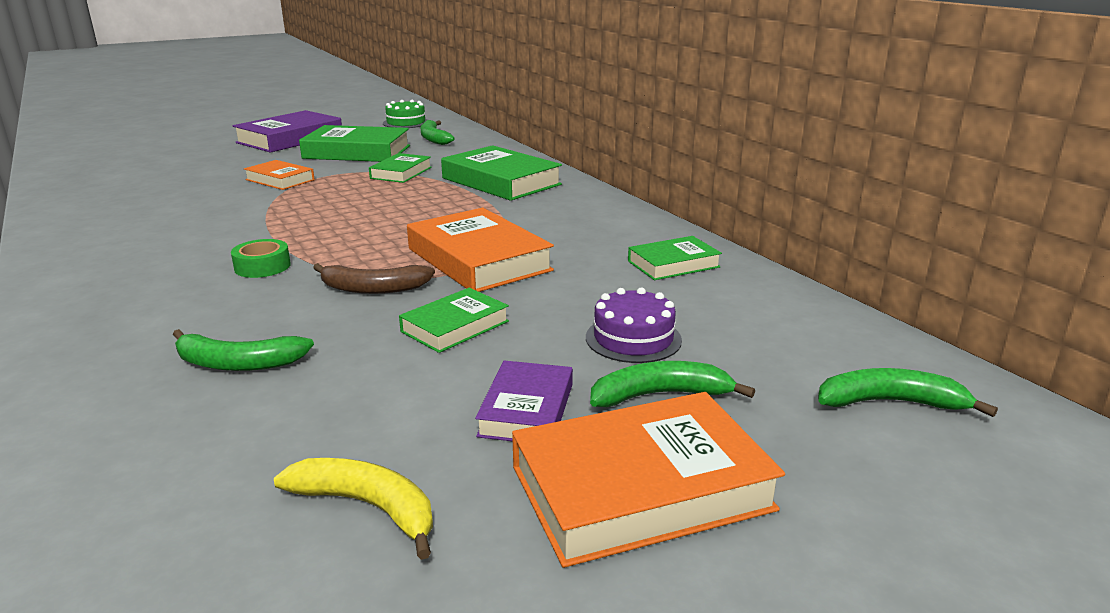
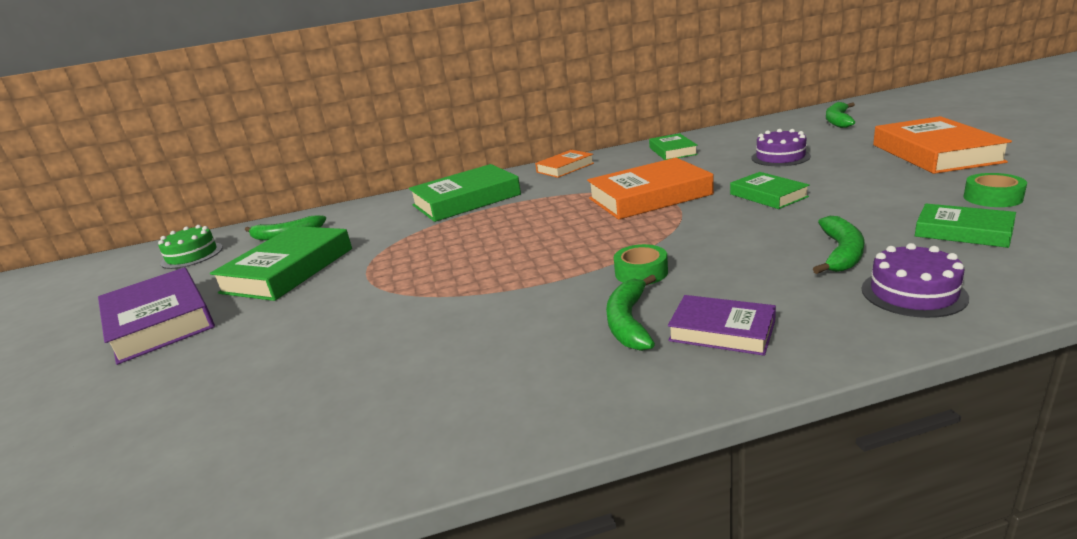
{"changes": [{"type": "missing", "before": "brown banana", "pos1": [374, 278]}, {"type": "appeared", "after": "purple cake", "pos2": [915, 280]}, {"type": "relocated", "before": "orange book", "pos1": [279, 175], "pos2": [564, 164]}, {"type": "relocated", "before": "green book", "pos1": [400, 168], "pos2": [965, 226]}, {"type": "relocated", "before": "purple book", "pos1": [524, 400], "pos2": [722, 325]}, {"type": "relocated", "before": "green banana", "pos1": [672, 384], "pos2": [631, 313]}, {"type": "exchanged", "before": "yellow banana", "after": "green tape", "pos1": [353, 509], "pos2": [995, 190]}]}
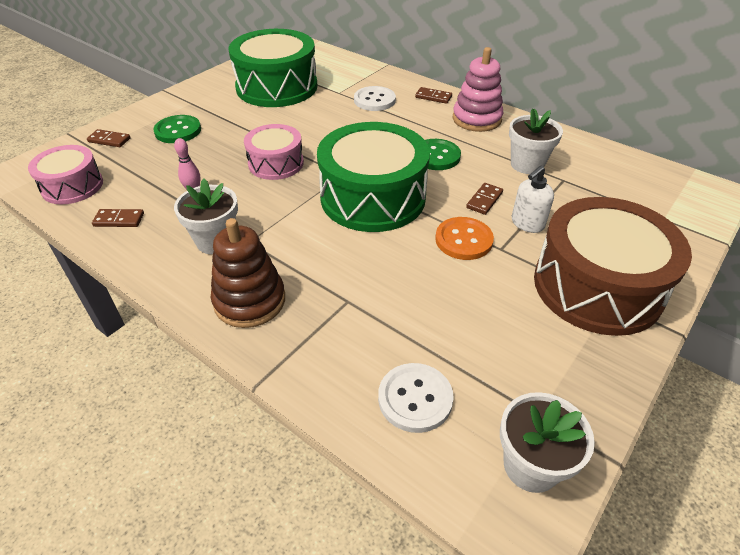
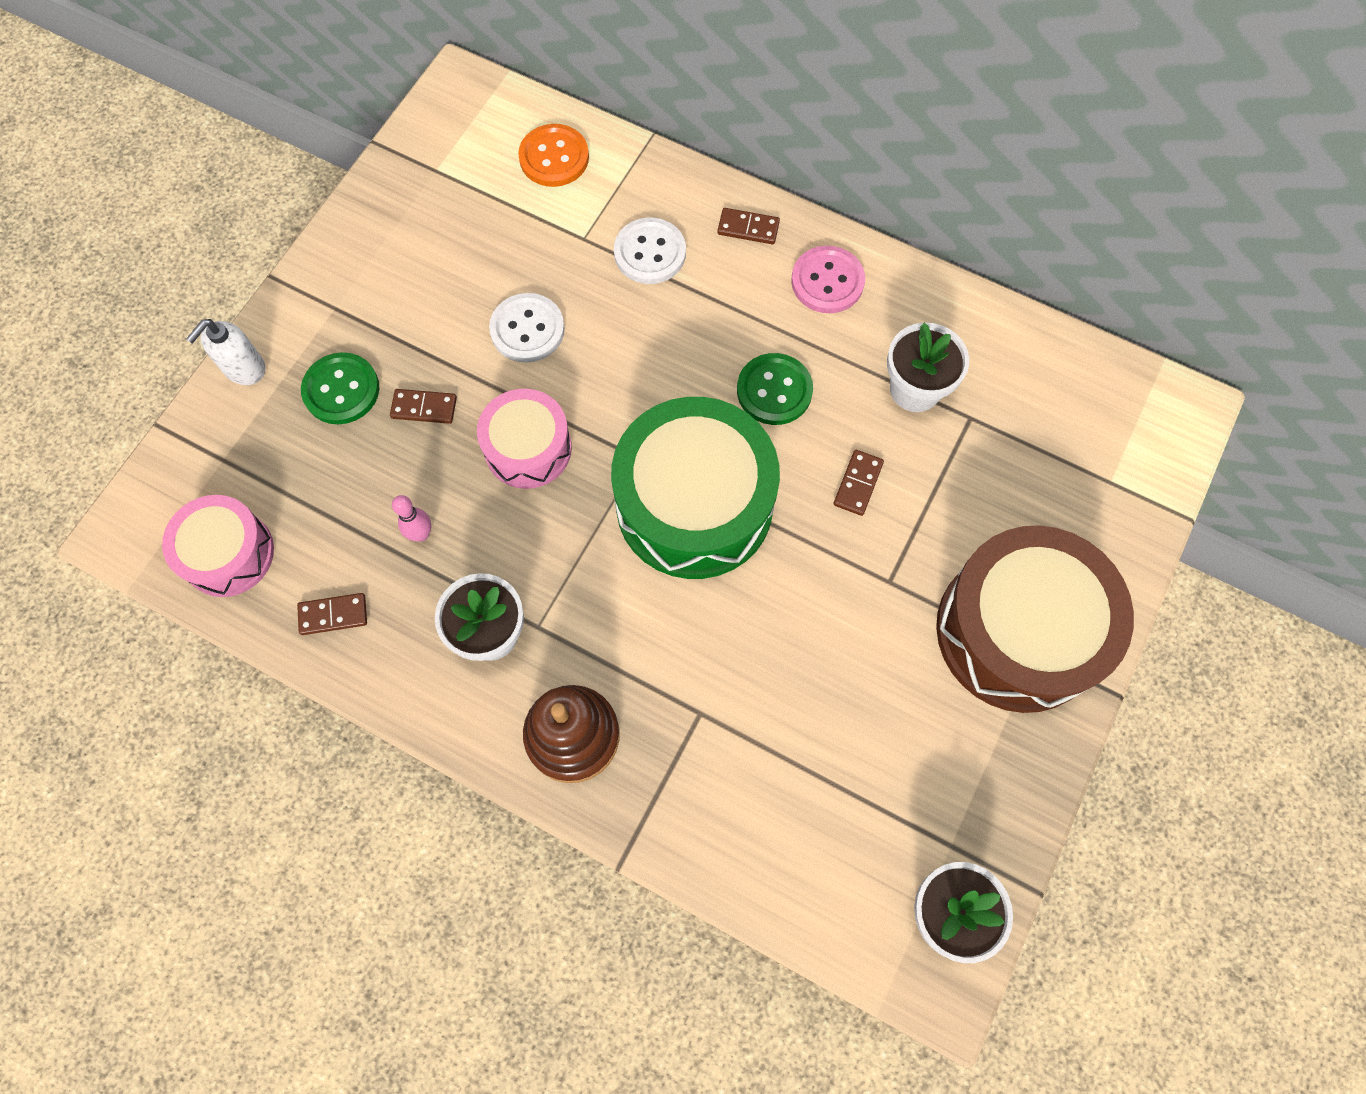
{"changes": [{"type": "missing", "before": "green drum", "pos1": [273, 68]}, {"type": "relocated", "before": "brown domino", "pos1": [109, 138], "pos2": [423, 406]}, {"type": "relocated", "before": "white button", "pos1": [416, 398], "pos2": [527, 328]}, {"type": "relocated", "before": "orange button", "pos1": [464, 238], "pos2": [553, 155]}, {"type": "relocated", "before": "white soap dispenser", "pos1": [533, 199], "pos2": [225, 352]}, {"type": "exchanged", "before": "pink stacking toy", "after": "pink button", "pos1": [478, 89], "pos2": [828, 279]}]}
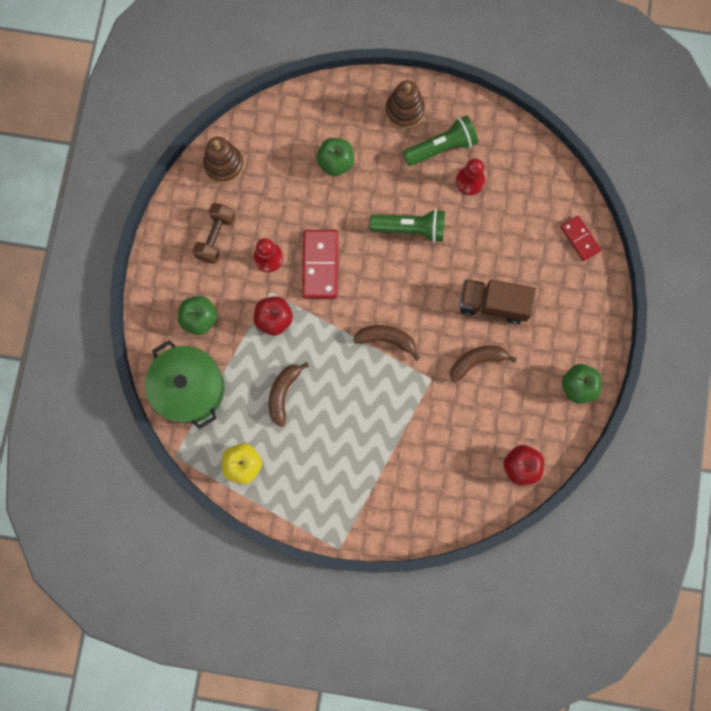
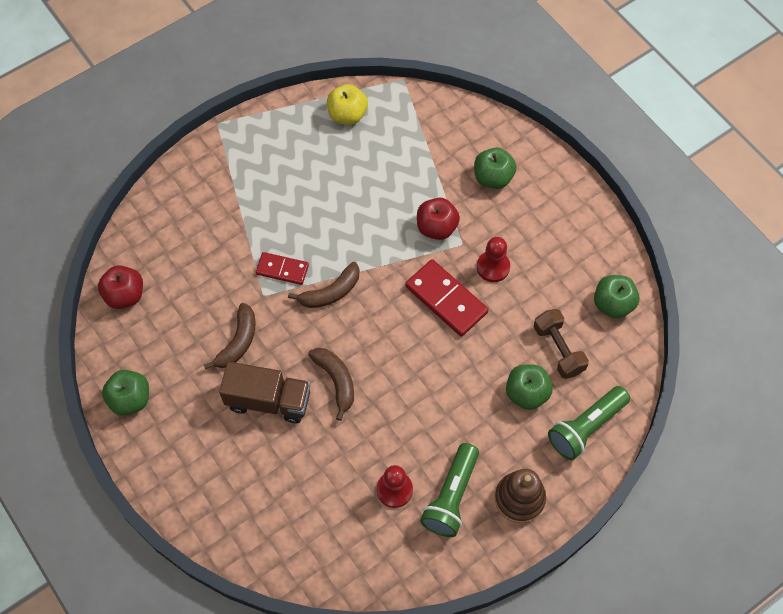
{"changes": [{"type": "missing", "before": "green pot", "pos1": [184, 384]}, {"type": "relocated", "before": "brown dumbbell", "pos1": [213, 233], "pos2": [561, 344]}, {"type": "relocated", "before": "brown banana", "pos1": [289, 394], "pos2": [331, 384]}, {"type": "relocated", "before": "green flashlight", "pos1": [407, 226], "pos2": [589, 423]}, {"type": "relocated", "before": "red domino", "pos1": [581, 238], "pos2": [282, 268]}, {"type": "exchanged", "before": "brown stacking toy", "after": "green apple", "pos1": [223, 160], "pos2": [617, 297]}, {"type": "spun", "before": "brown truck", "pos1": [497, 301], "pos2": [265, 392], "turn": 45}]}
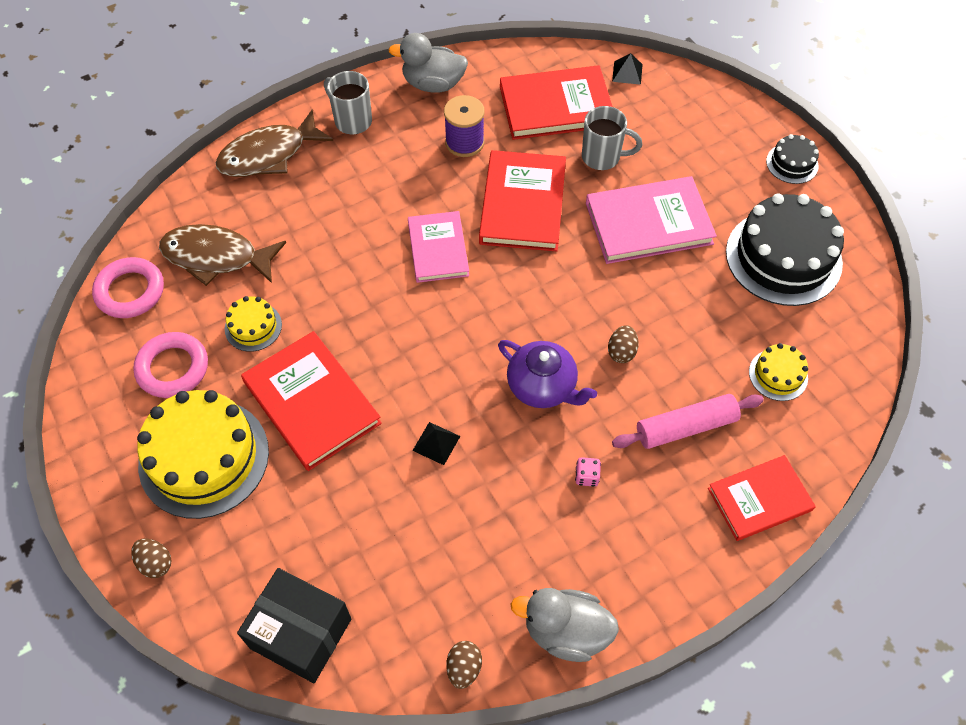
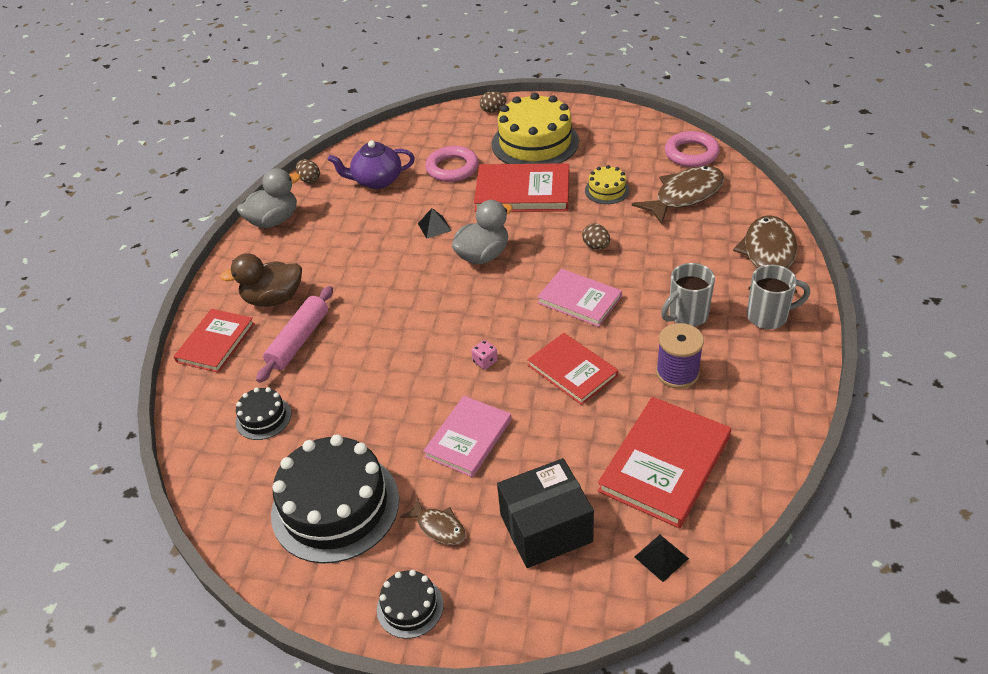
{"changes": [{"type": "appeared", "after": "brown duck", "pos2": [261, 280]}, {"type": "appeared", "after": "brown fish", "pos2": [433, 521]}, {"type": "relocated", "before": "pink ring", "pos1": [170, 365], "pos2": [452, 164]}, {"type": "relocated", "before": "black box", "pos1": [294, 625], "pos2": [545, 513]}, {"type": "relocated", "before": "grey duck", "pos1": [428, 62], "pos2": [482, 232]}, {"type": "relocated", "before": "purple teapot", "pos1": [547, 374], "pos2": [371, 164]}, {"type": "relocated", "before": "pink dice", "pos1": [588, 472], "pos2": [484, 354]}, {"type": "relocated", "before": "grey mug", "pos1": [612, 138], "pos2": [688, 295]}, {"type": "relocated", "before": "brown egg", "pos1": [623, 344], "pos2": [596, 236]}, {"type": "colour", "before": "yellow cake", "after": "black cake", "pos1": [778, 372], "pos2": [263, 413]}, {"type": "size", "before": "red book", "pos1": [522, 200], "pos2": [572, 369], "scale": 0.66}, {"type": "size", "before": "pink book", "pos1": [651, 220], "pos2": [467, 436], "scale": 0.66}]}
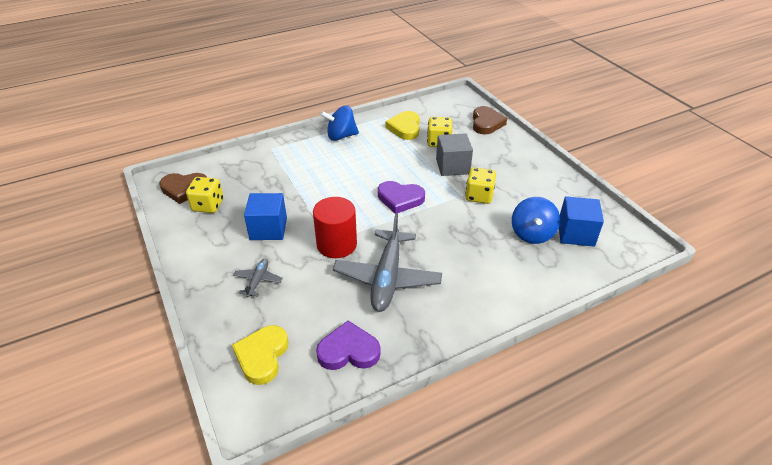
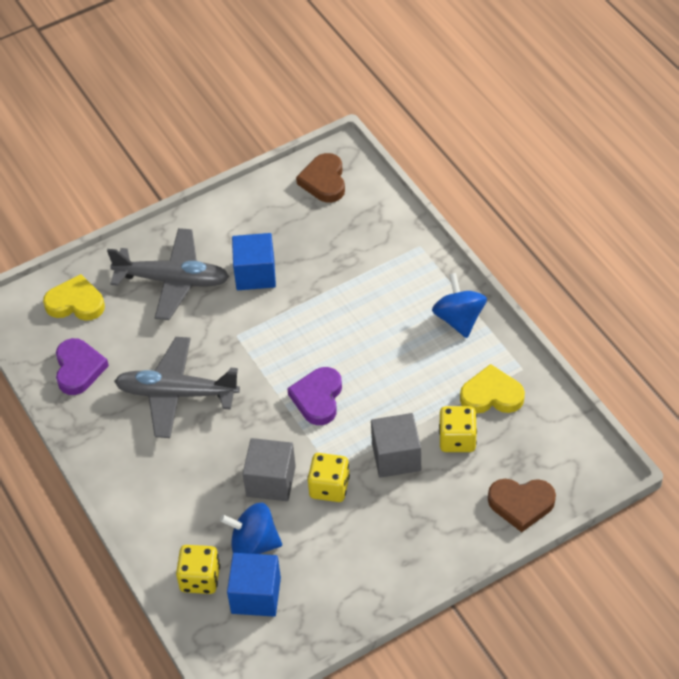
{"changes": [{"type": "missing", "before": "red cylinder", "pos1": [335, 227]}, {"type": "appeared", "after": "grey cube", "pos2": [269, 469]}, {"type": "relocated", "before": "yellow dice", "pos1": [204, 195], "pos2": [198, 569]}, {"type": "size", "before": "grey plane", "pos1": [258, 278], "pos2": [168, 274], "scale": 2.17}]}
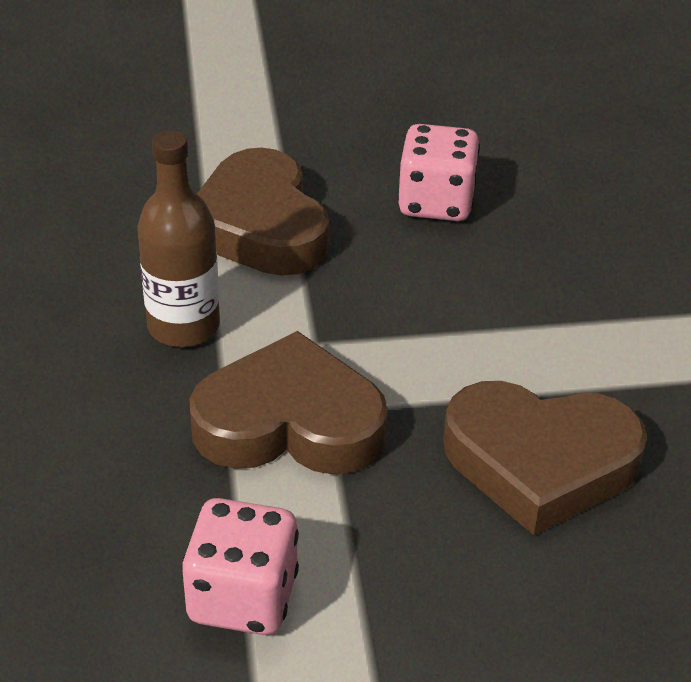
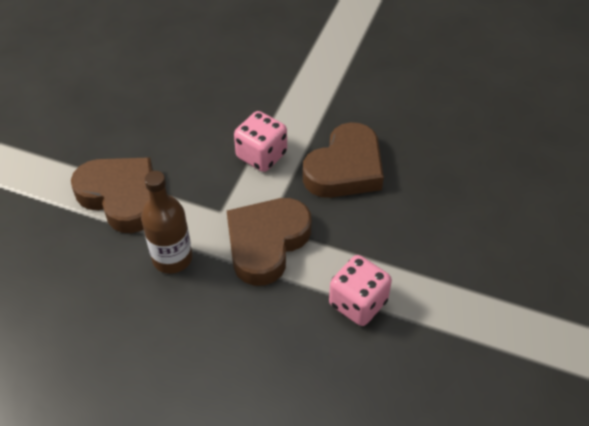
{"changes": [{"type": "relocated", "before": "pink dice", "pos1": [438, 172], "pos2": [260, 141]}, {"type": "spun", "before": "brown heart", "pos1": [263, 212], "pos2": [112, 195], "turn": -150}]}
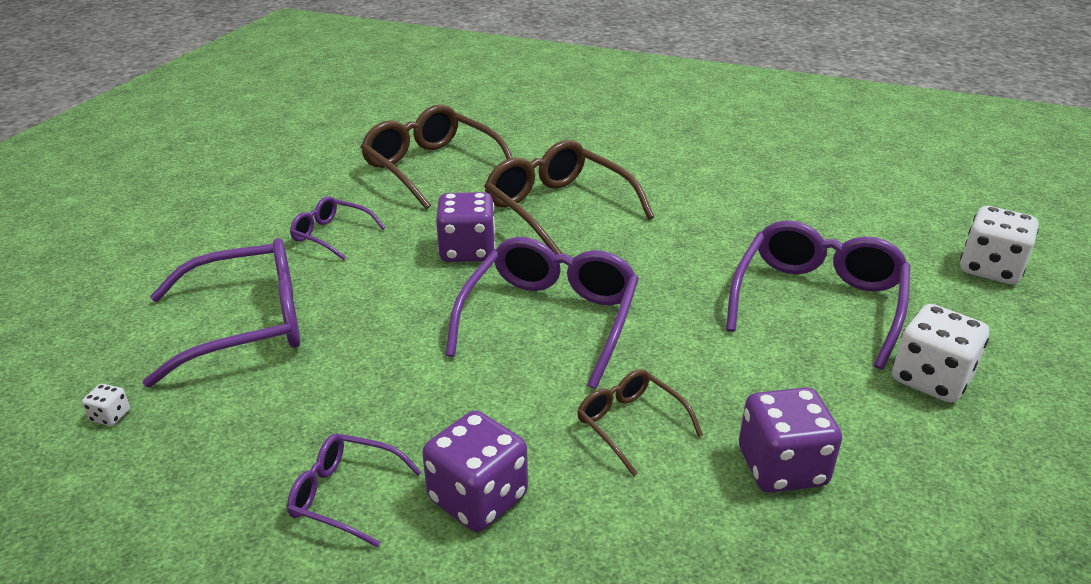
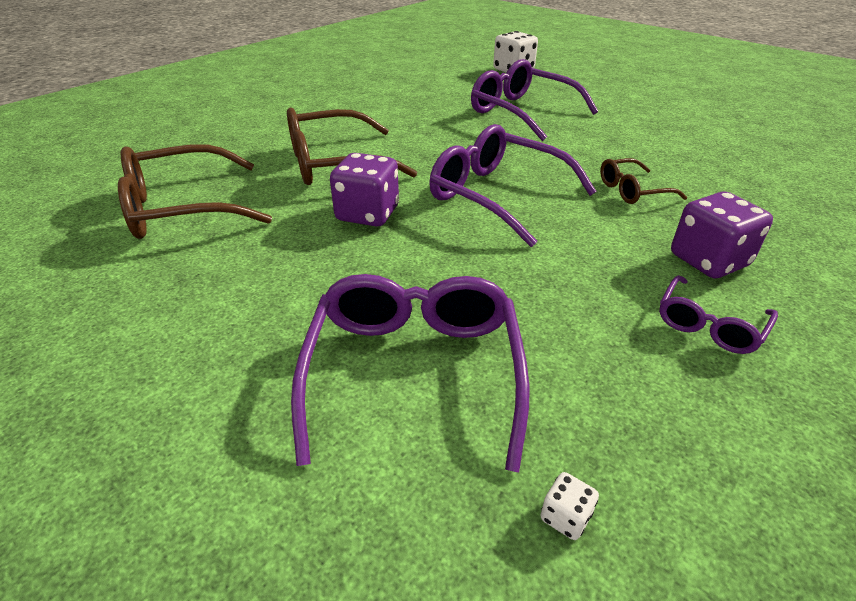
{"changes": [{"type": "missing", "before": "purple glasses", "pos1": [337, 228]}, {"type": "missing", "before": "purple dice", "pos1": [790, 440]}, {"type": "missing", "before": "white dice", "pos1": [940, 353]}]}
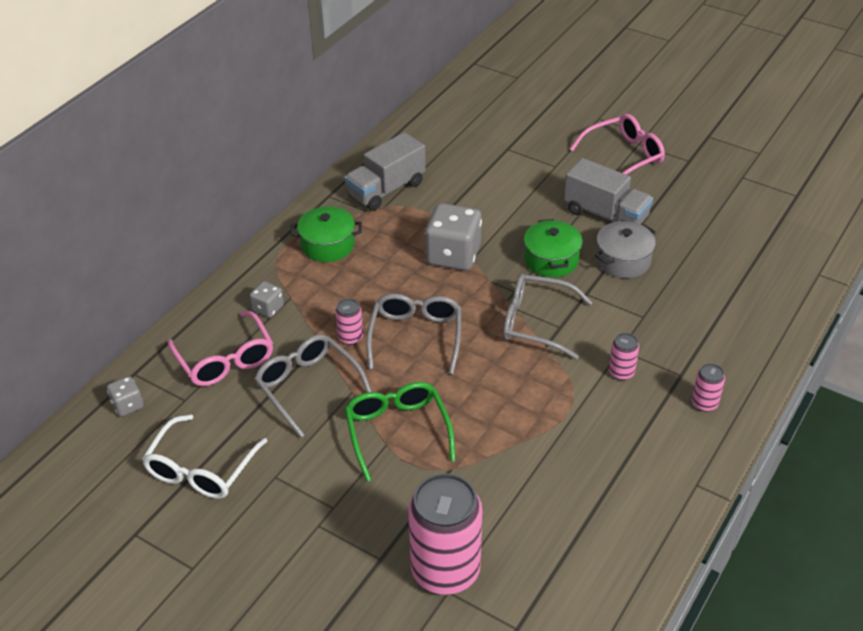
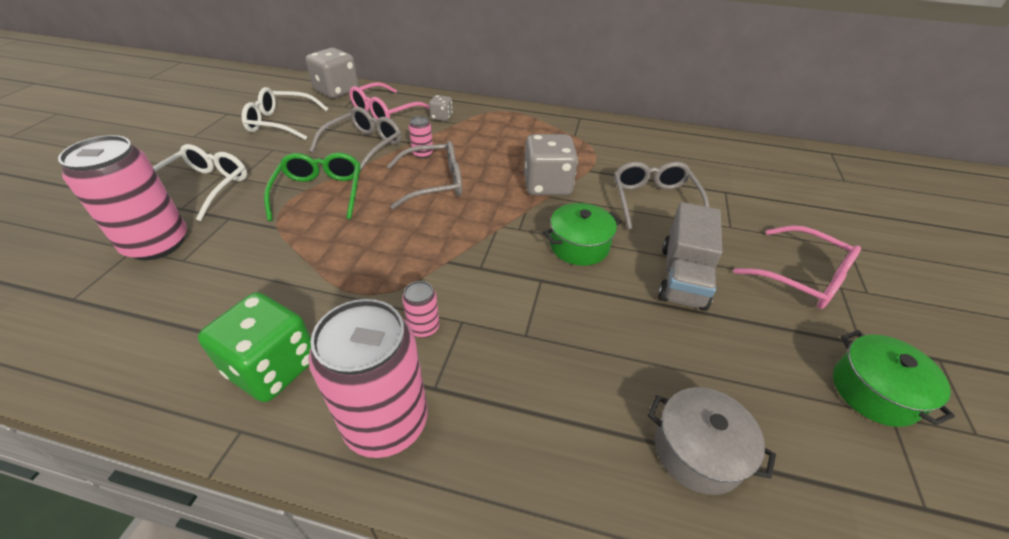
{"changes": [{"type": "missing", "before": "grey truck", "pos1": [385, 171]}, {"type": "appeared", "after": "white glasses", "pos2": [200, 182]}, {"type": "appeared", "after": "green dice", "pos2": [254, 347]}, {"type": "relocated", "before": "green pot", "pos1": [326, 234], "pos2": [894, 378]}, {"type": "relocated", "before": "grey glasses", "pos1": [548, 316], "pos2": [661, 196]}, {"type": "relocated", "before": "grey pot", "pos1": [625, 249], "pos2": [712, 441]}, {"type": "spun", "before": "green glasses", "pos1": [400, 432], "pos2": [312, 187], "turn": -60}, {"type": "size", "before": "grey dice", "pos1": [125, 396], "pos2": [332, 73], "scale": 2.01}, {"type": "size", "before": "pink can", "pos1": [708, 387], "pos2": [368, 378], "scale": 2.27}]}
